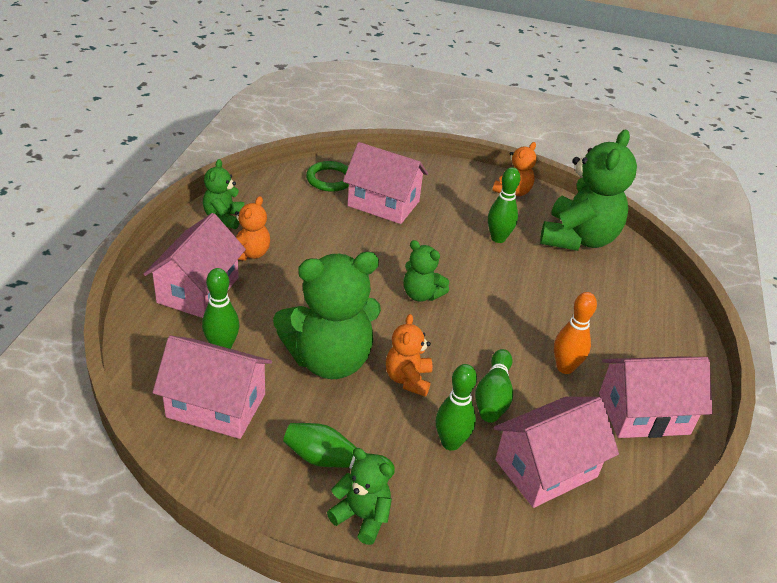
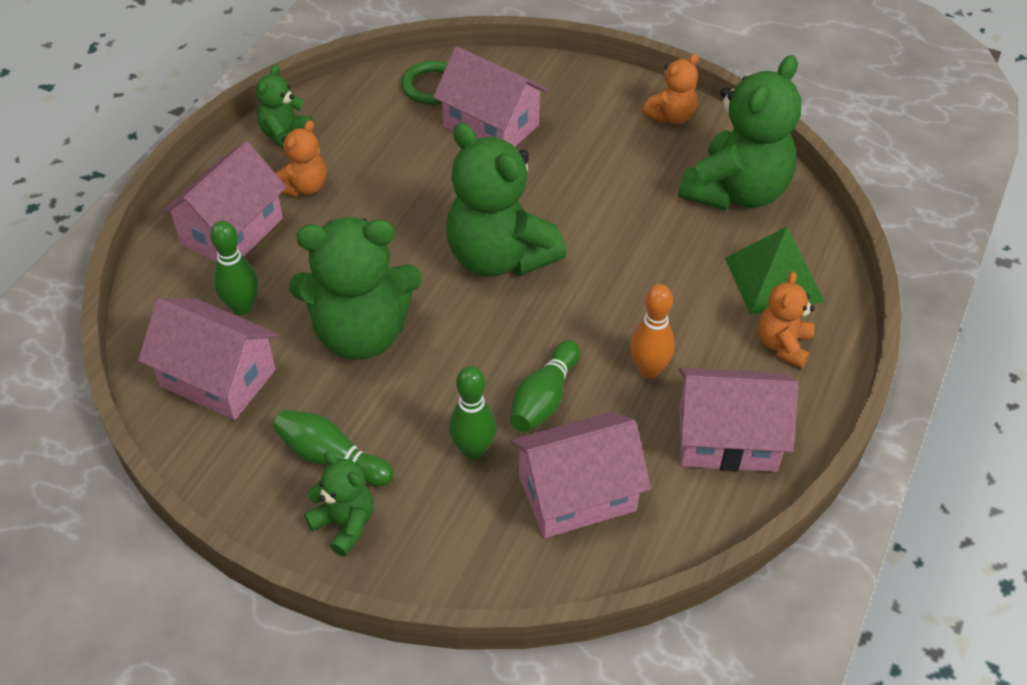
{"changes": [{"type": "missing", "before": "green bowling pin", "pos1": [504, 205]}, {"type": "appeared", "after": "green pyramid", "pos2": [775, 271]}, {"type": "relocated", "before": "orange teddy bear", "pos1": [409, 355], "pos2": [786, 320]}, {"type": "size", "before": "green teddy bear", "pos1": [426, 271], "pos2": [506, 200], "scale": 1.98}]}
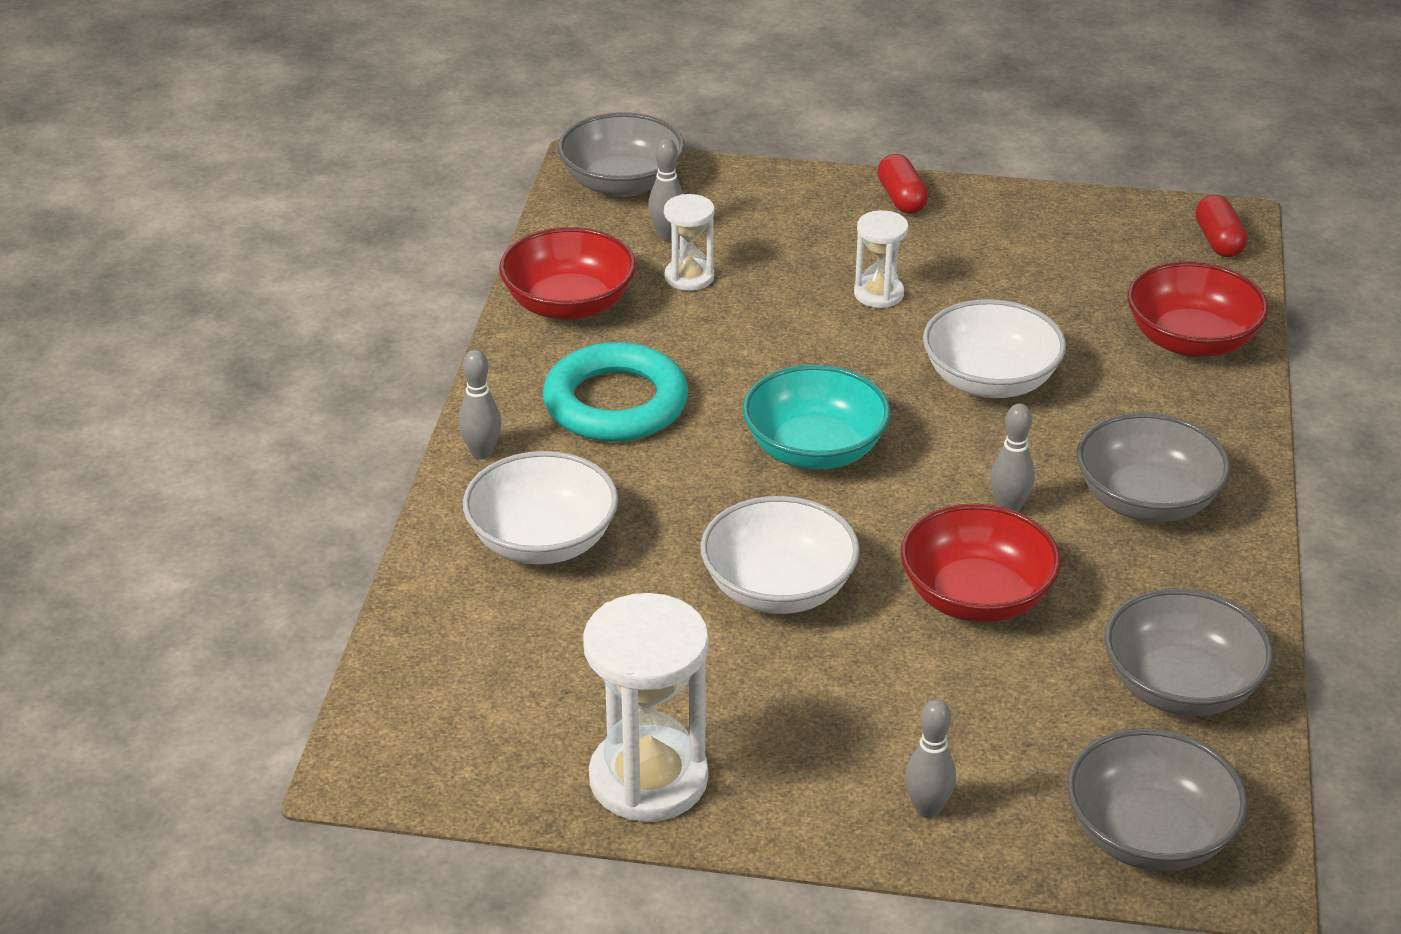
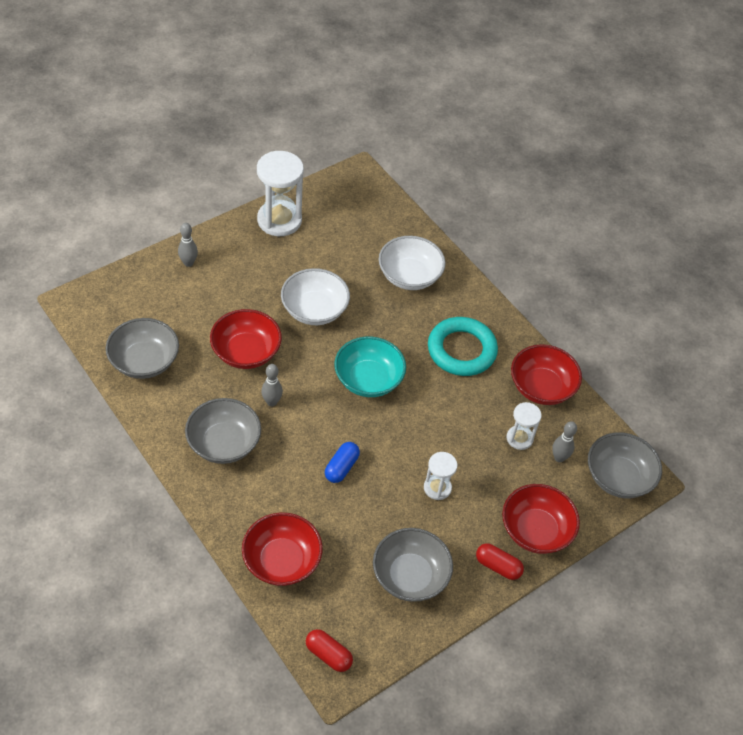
{"changes": [{"type": "missing", "before": "grey bowling pin", "pos1": [479, 404]}, {"type": "appeared", "after": "red bowl", "pos2": [541, 519]}, {"type": "relocated", "before": "grey bowl", "pos1": [1157, 799], "pos2": [413, 565]}, {"type": "exchanged", "before": "white bowl", "after": "blue capsule", "pos1": [994, 348], "pos2": [342, 462]}]}
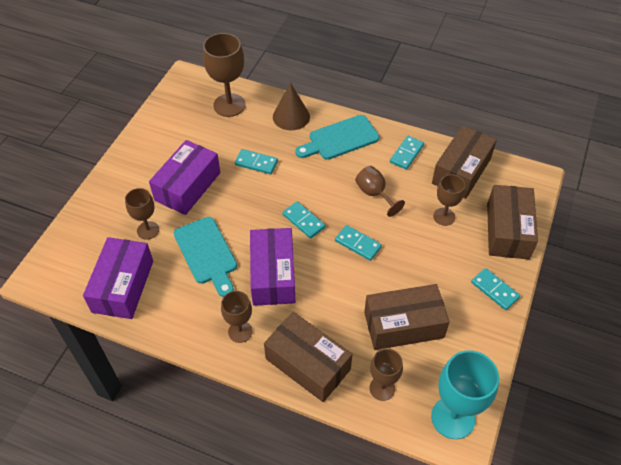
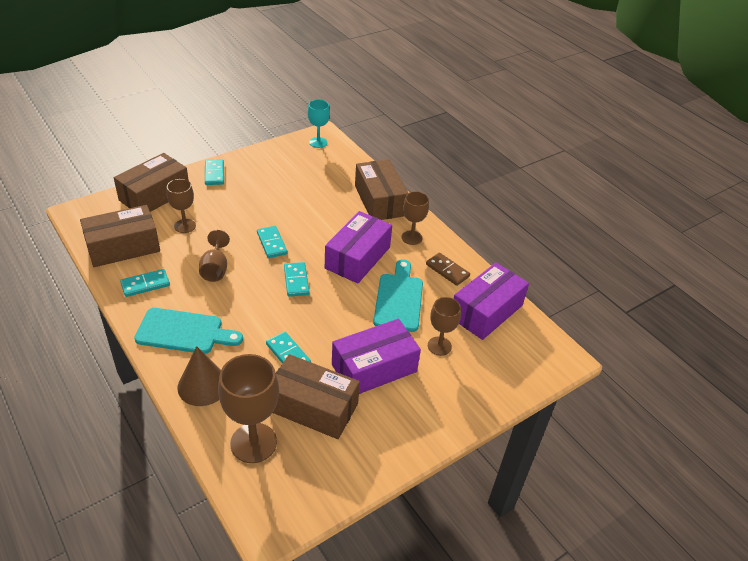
{"changes": [{"type": "missing", "before": "brown goblet", "pos1": [386, 375]}, {"type": "appeared", "after": "brown domino", "pos2": [448, 269]}, {"type": "relocated", "before": "brown box", "pos1": [407, 317], "pos2": [316, 396]}, {"type": "size", "before": "turquoise goblet", "pos1": [465, 394], "pos2": [319, 124], "scale": 0.6}]}
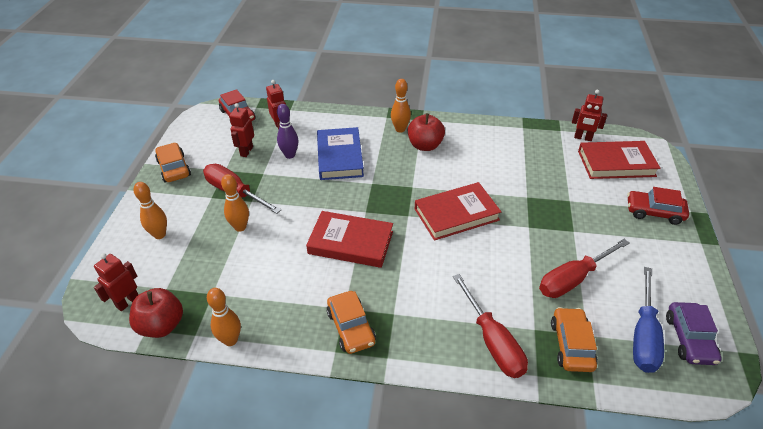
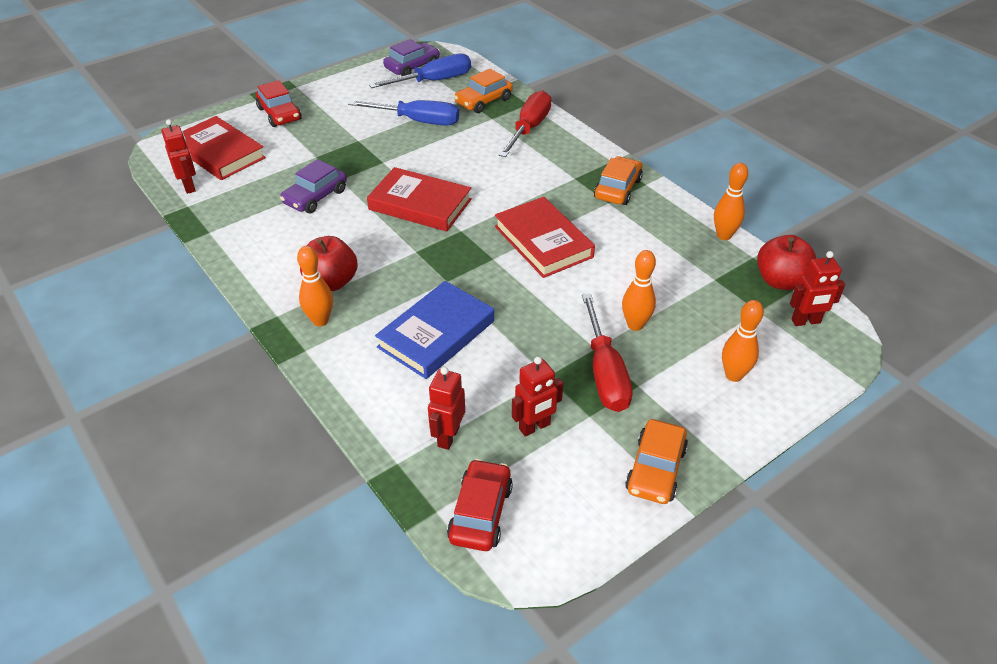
{"changes": [{"type": "missing", "before": "purple bowling pin", "pos1": [287, 131]}, {"type": "appeared", "after": "purple car", "pos2": [313, 186]}, {"type": "colour", "before": "red screwdriver", "after": "blue screwdriver", "pos1": [584, 268], "pos2": [403, 113]}]}
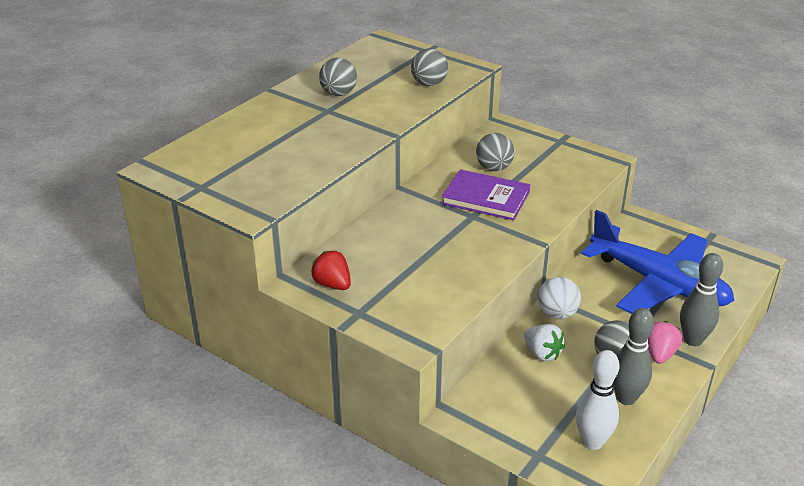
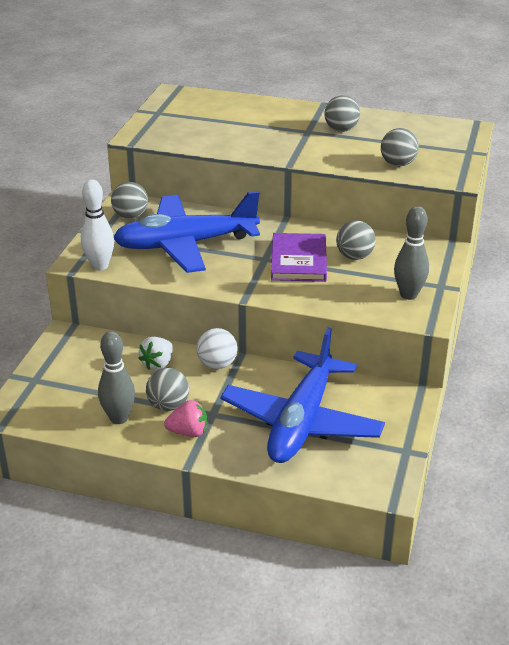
{"changes": [{"type": "appeared", "after": "blue plane", "pos2": [187, 232]}, {"type": "relocated", "before": "white bowling pin", "pos1": [597, 400], "pos2": [97, 224]}, {"type": "relocated", "before": "grey bowling pin", "pos1": [701, 299], "pos2": [411, 253]}, {"type": "exchanged", "before": "red strawberry", "after": "grey ball", "pos1": [331, 270], "pos2": [129, 200]}]}
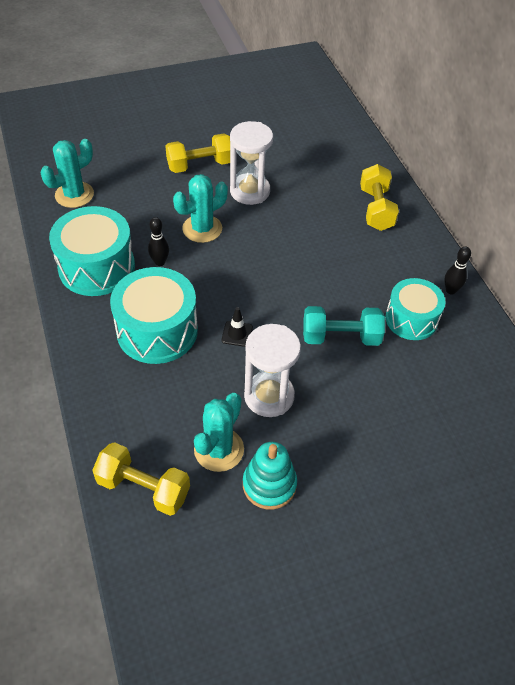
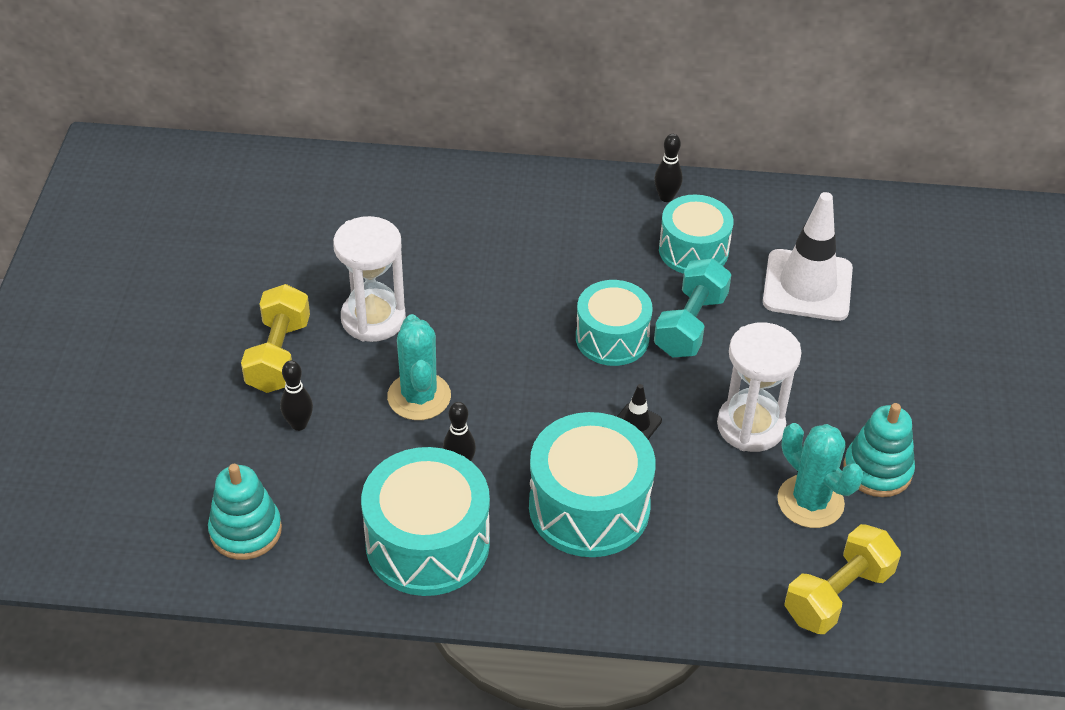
{"changes": [{"type": "missing", "before": "yellow dumbbell", "pos1": [379, 197]}, {"type": "appeared", "after": "black bowling pin", "pos2": [296, 395]}, {"type": "appeared", "after": "turquoise drum", "pos2": [614, 323]}, {"type": "appeared", "after": "white traffic cone", "pos2": [808, 256]}, {"type": "exchanged", "before": "turquoise cactus", "after": "turquoise stacking toy", "pos1": [67, 173], "pos2": [245, 512]}]}
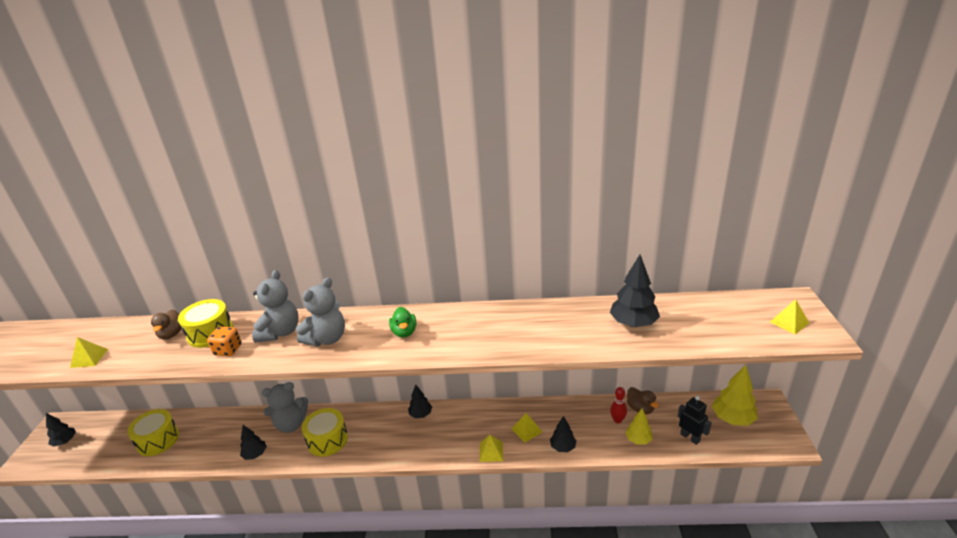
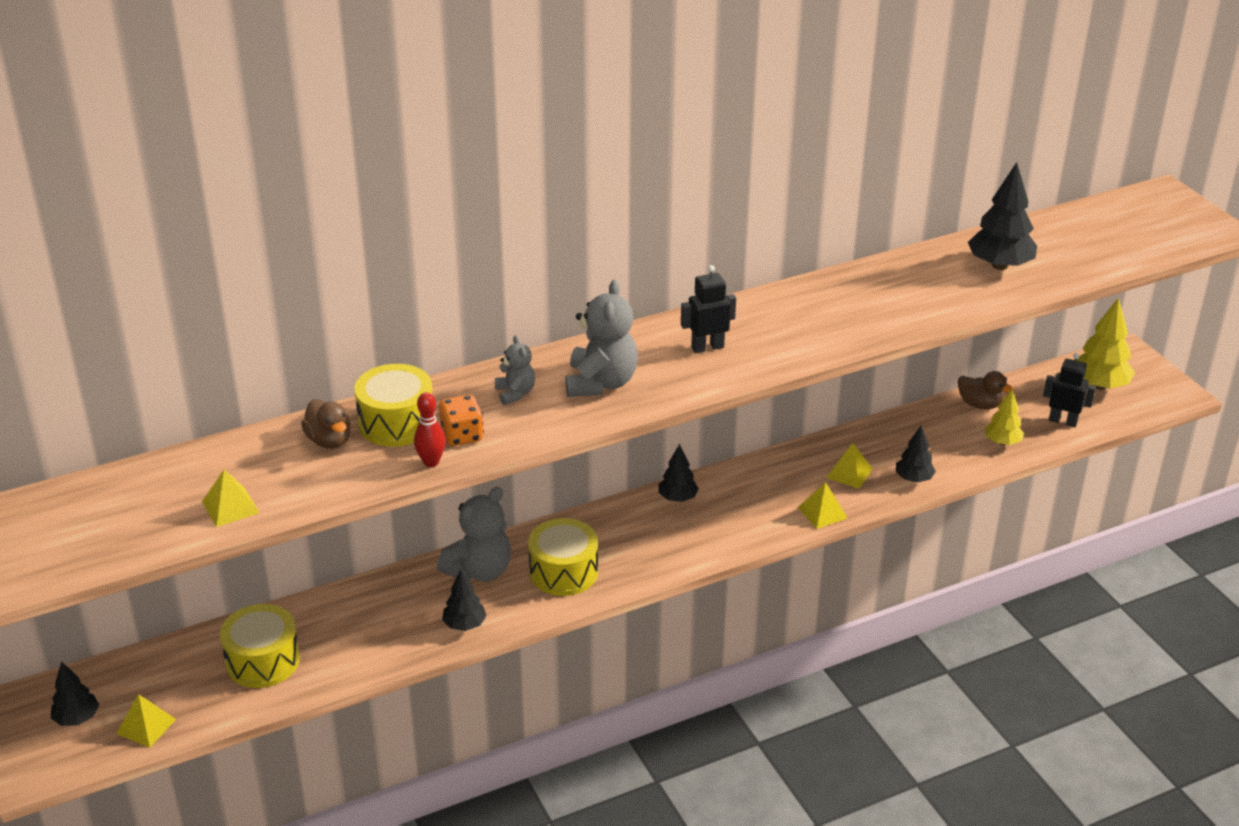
{"changes": [{"type": "relocated", "before": "red bowling pin", "pos1": [618, 405], "pos2": [430, 429]}, {"type": "relocated", "before": "yellow pyramid", "pos1": [789, 316], "pos2": [146, 721]}, {"type": "exchanged", "before": "green duck", "after": "black robot", "pos1": [402, 322], "pos2": [708, 309]}, {"type": "size", "before": "grey teddy bear", "pos1": [275, 306], "pos2": [515, 370], "scale": 0.56}]}
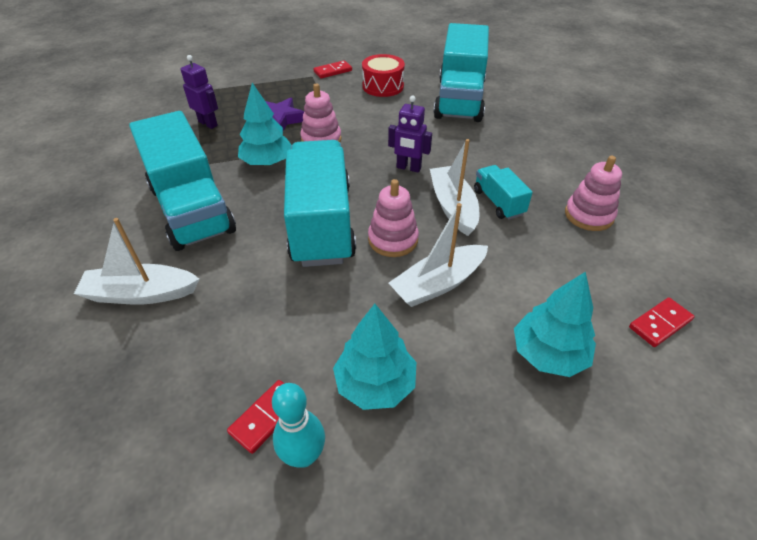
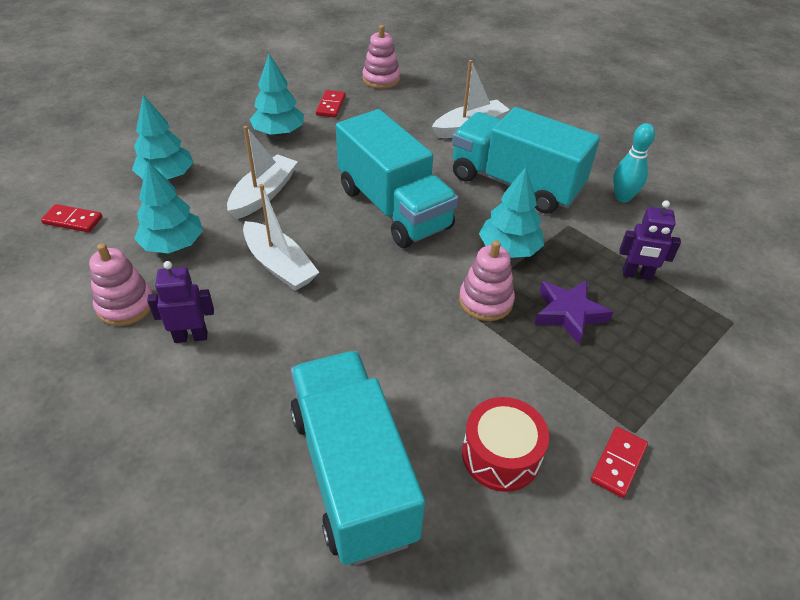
{"changes": [{"type": "missing", "before": "turquoise truck", "pos1": [503, 192]}, {"type": "appeared", "after": "turquoise tree", "pos2": [168, 207]}, {"type": "relocated", "before": "turquoise bowling pin", "pos1": [298, 425], "pos2": [634, 162]}, {"type": "relocated", "before": "pink stacking toy", "pos1": [393, 218], "pos2": [381, 57]}, {"type": "relocated", "before": "purple robot", "pos1": [410, 134], "pos2": [180, 302]}, {"type": "spun", "before": "red domino", "pos1": [662, 322], "pos2": [71, 218], "turn": 75}]}
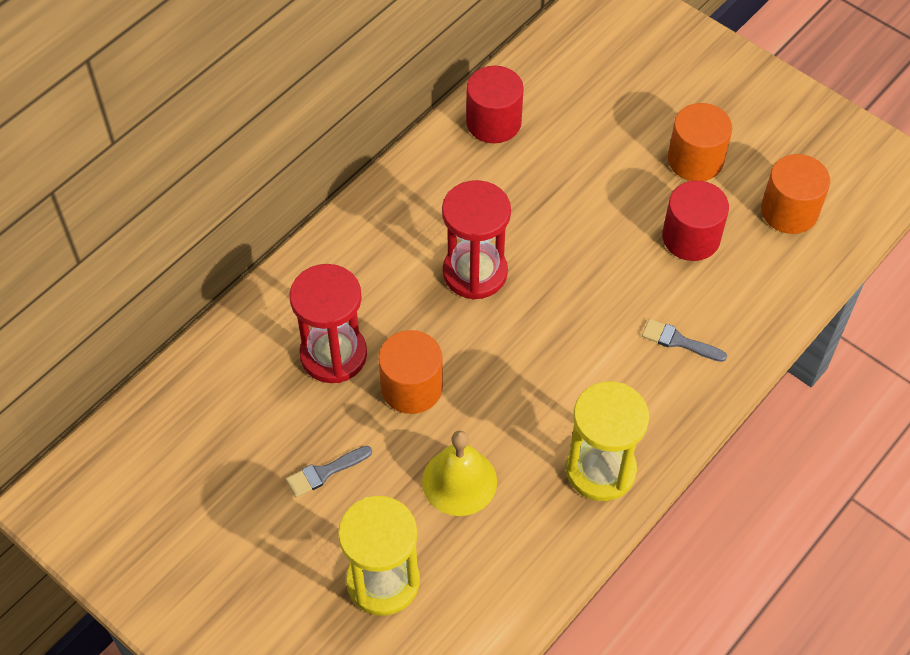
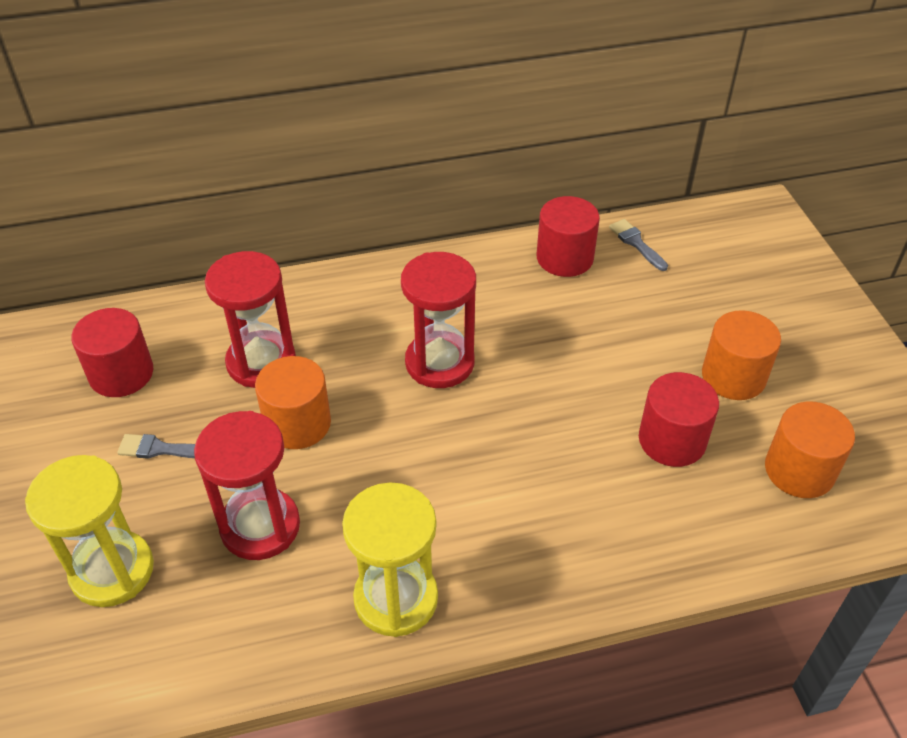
{"changes": [{"type": "appeared", "after": "red cylinder", "pos2": [112, 352]}, {"type": "relocated", "before": "grey brush", "pos1": [684, 340], "pos2": [638, 245]}, {"type": "exchanged", "before": "yellow bell", "after": "red hourglass", "pos1": [459, 473], "pos2": [247, 485]}]}
